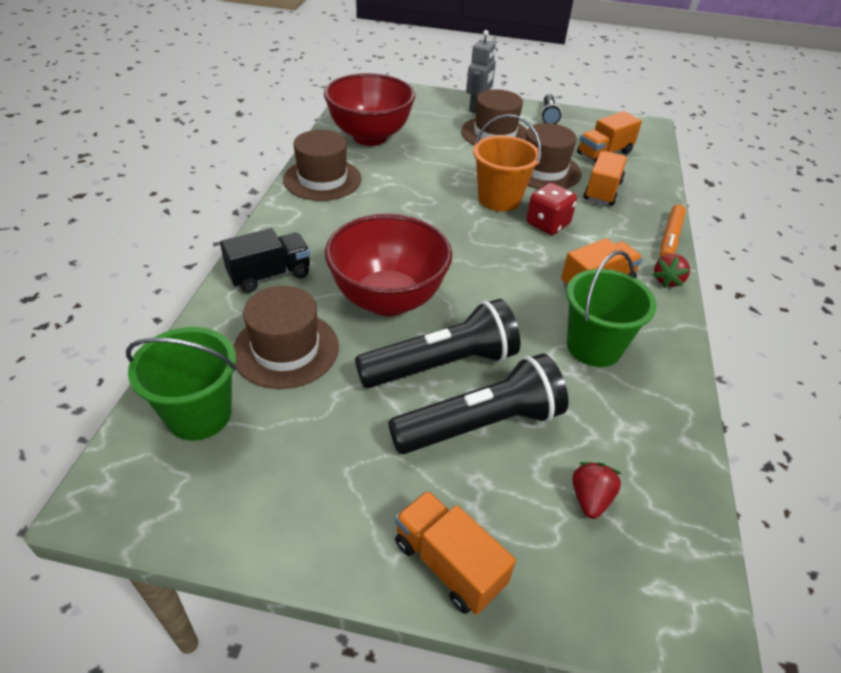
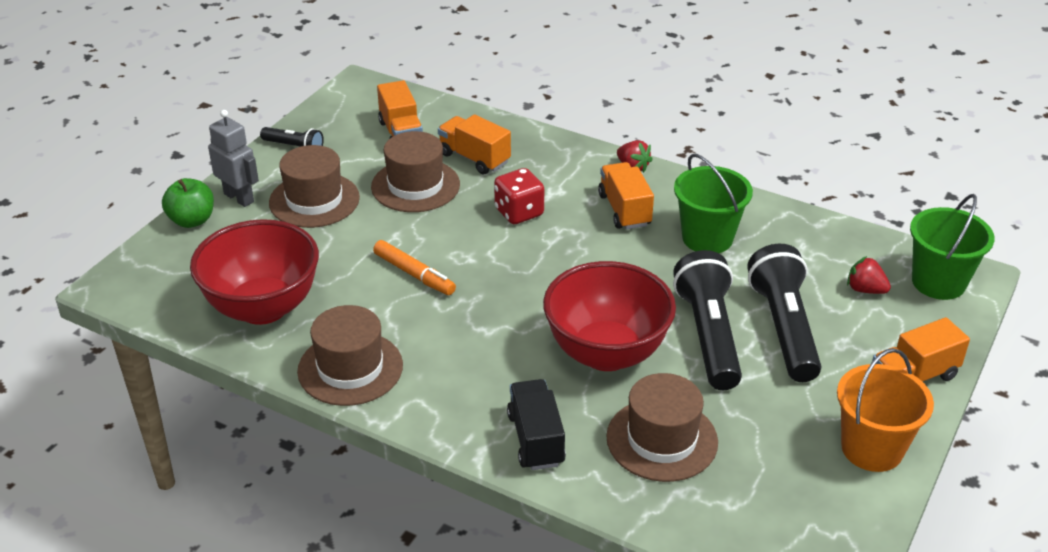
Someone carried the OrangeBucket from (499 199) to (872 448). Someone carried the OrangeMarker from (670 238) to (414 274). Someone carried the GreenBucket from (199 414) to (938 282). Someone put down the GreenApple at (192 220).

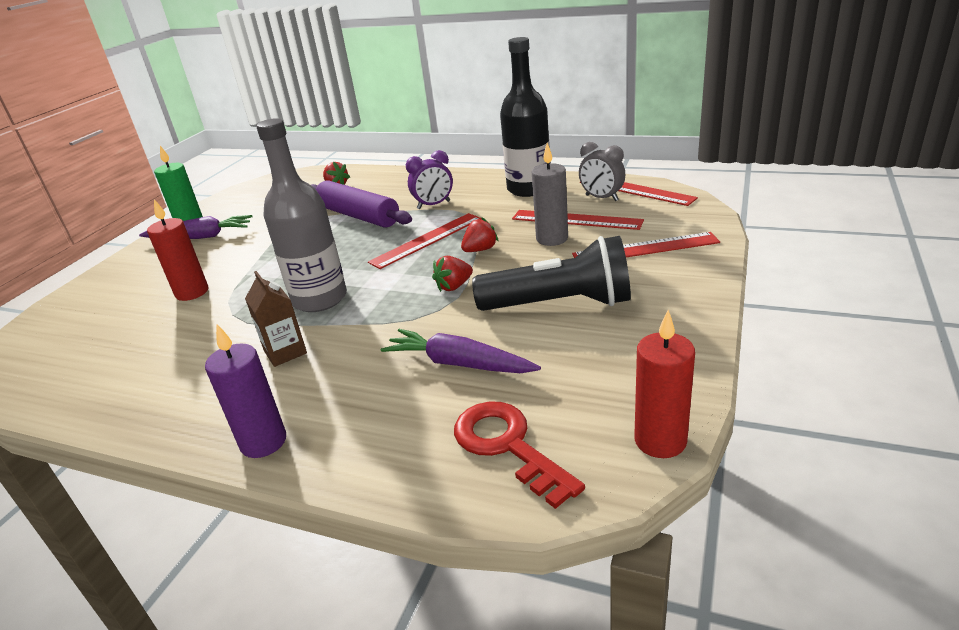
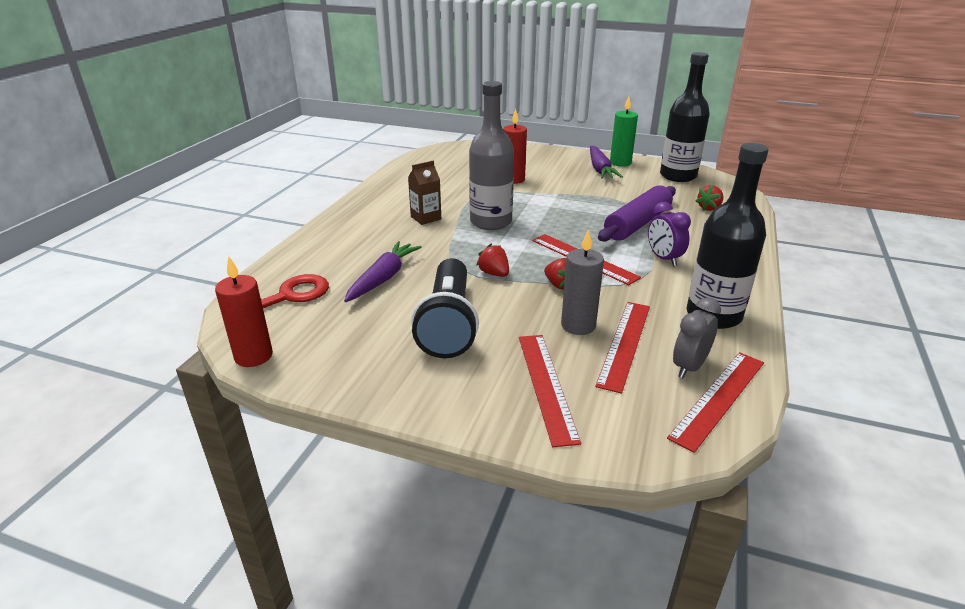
Someone took away the PurpleCandle at (263 442). Someone put down the BlackBottle at (678 176).

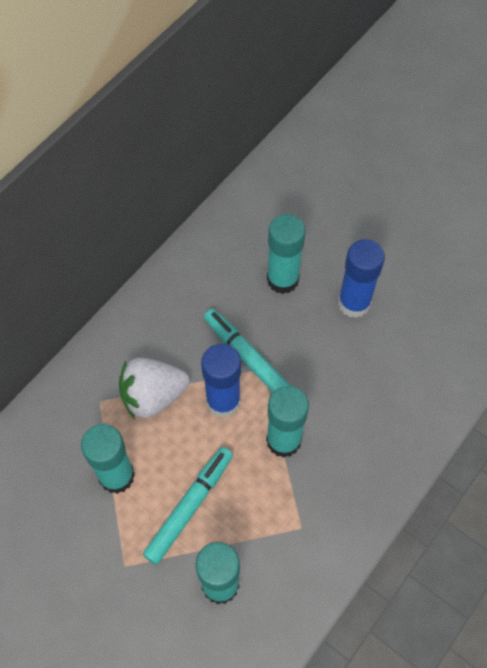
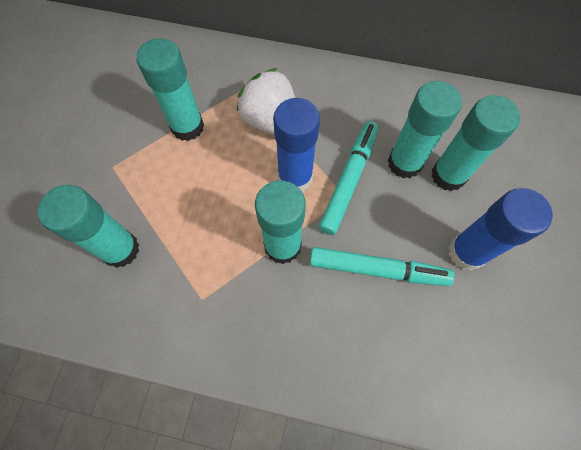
Someone carried the TurquoiseMarker from (189 507) to (377 269). Someone put down the TurquoiseGlueStick at (404 163).

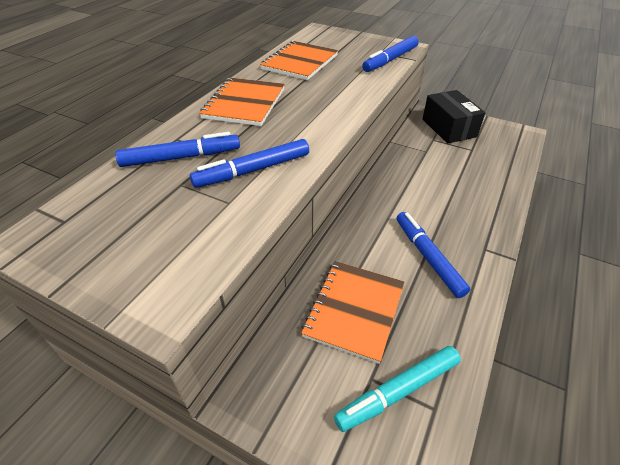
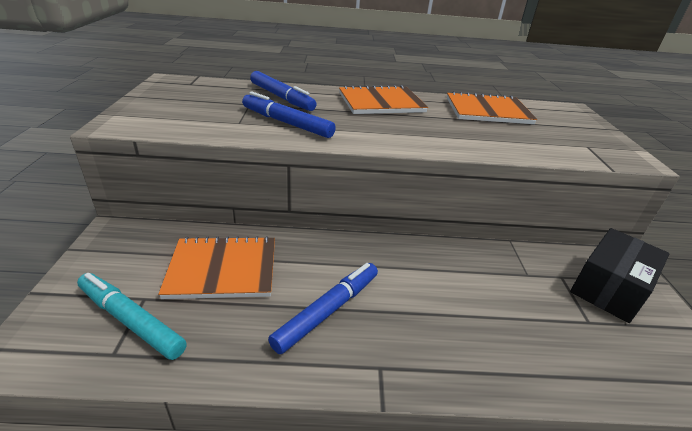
Someone took away the BlueMarker at (390 60).

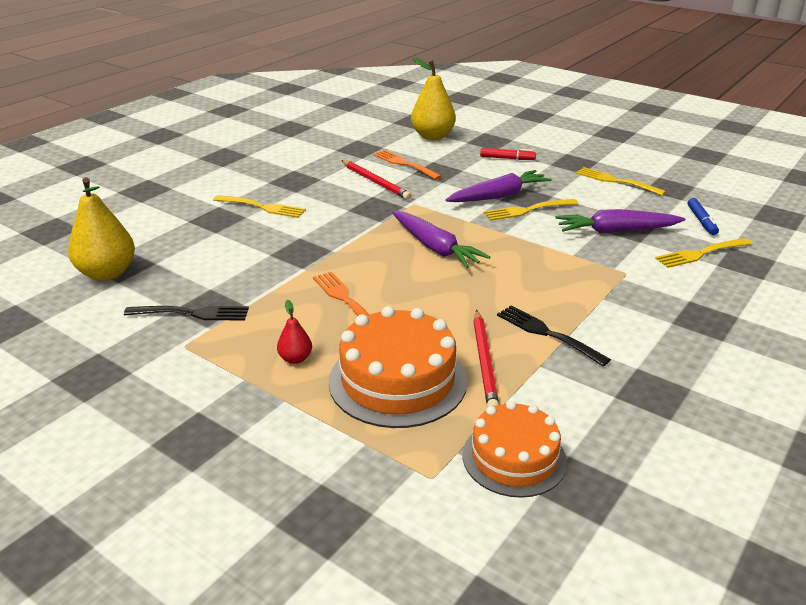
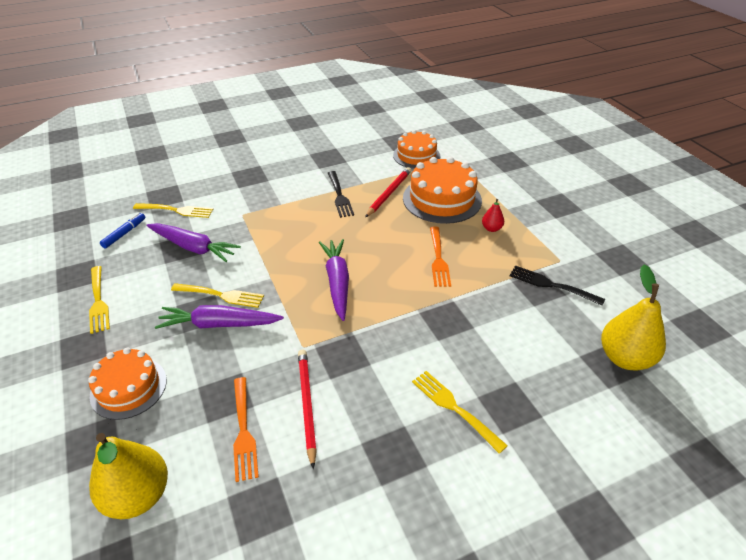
Someone swapped the RedMarker at (507 158) for the OrangeCake at (128 388).

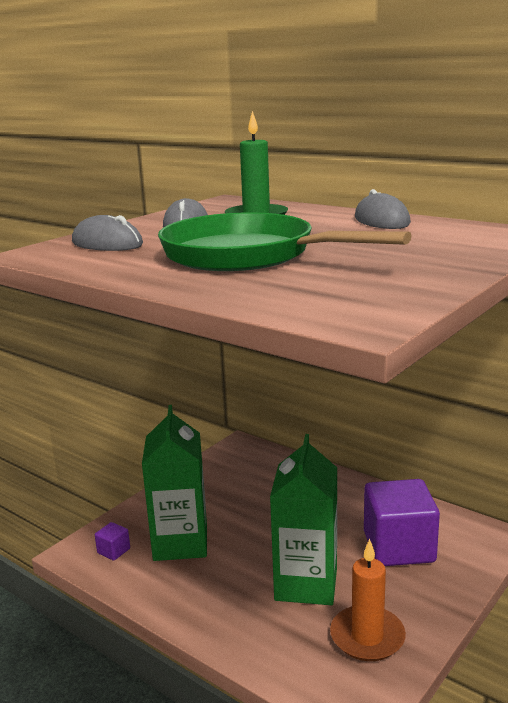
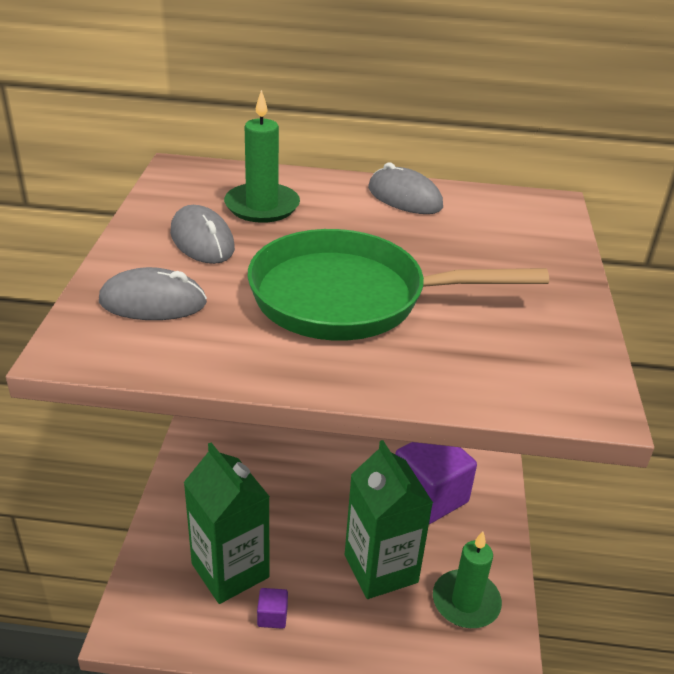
Someone carried the PurpleCube from (114 551) to (272 616). Someone repainted the OrangeCandle at (367 636), which became the GreenCandle at (466 602).

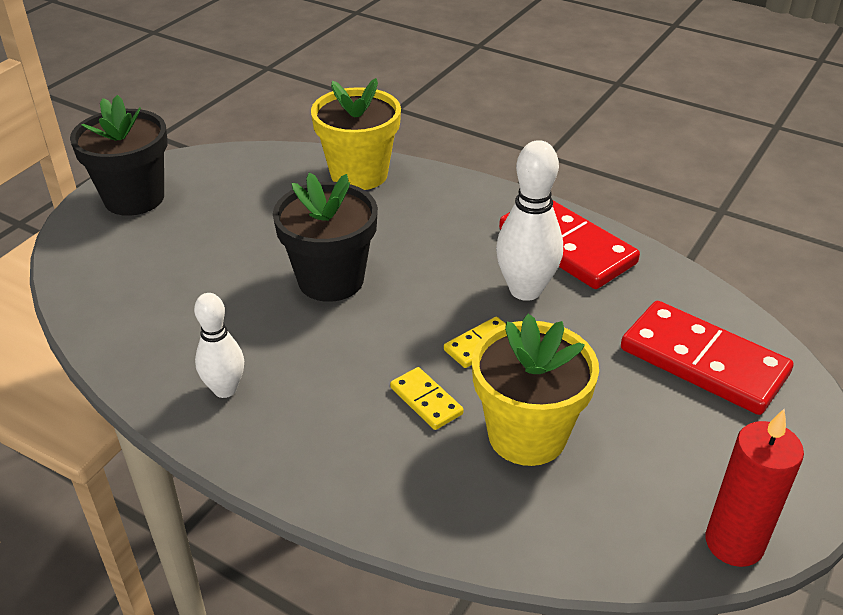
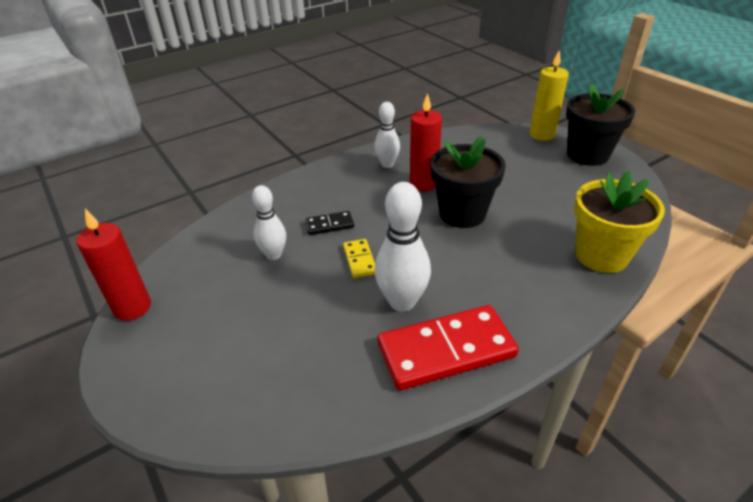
Someone took away the RedDomino at (703 362). Someone swapped the YellowFlowerPot at (527 435) for the WhiteBowlingPin at (274 255). Someone repainted the YellowDomino at (426 401), which became the BlackDomino at (329 225). Someone put down the YellowCandle at (542 135). Someone put down the RedCandle at (423 184).

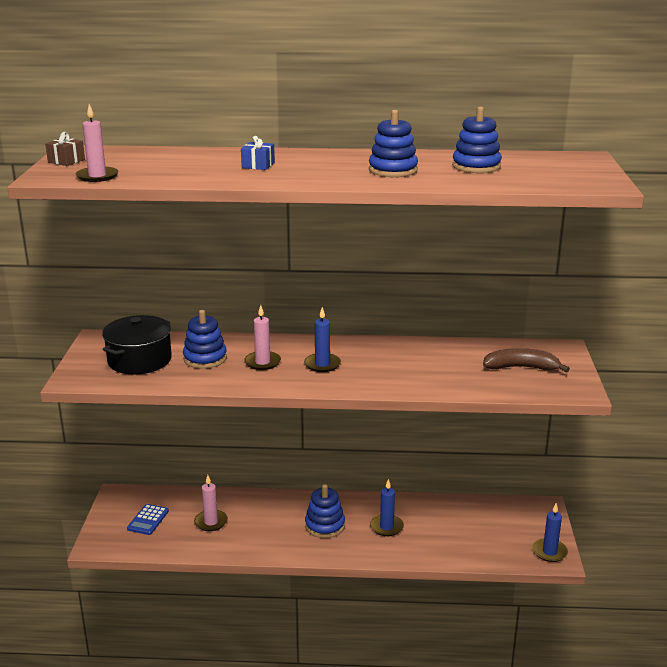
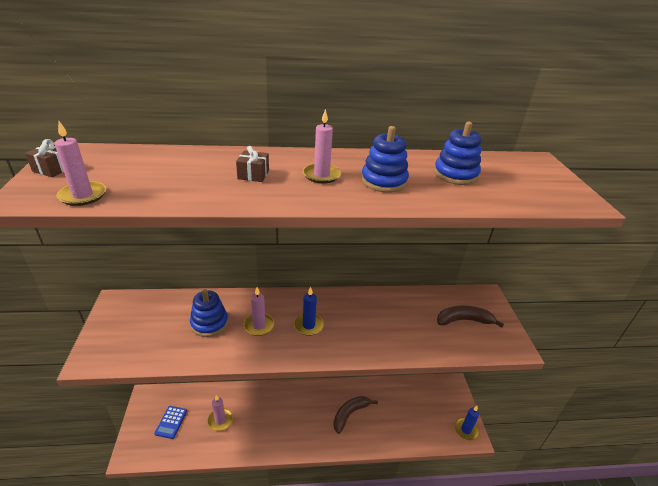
Someone repainted the BlueGift at (258 165), which became the BrownGift at (253 175). Someone took away the BlackPot at (139 360). Someone swapped the BlueCandle at (386 527) for the BrownBanana at (350 414). Someone took away the BlueStackingToy at (325 525). Someone put down the PinkCandle at (321 175).

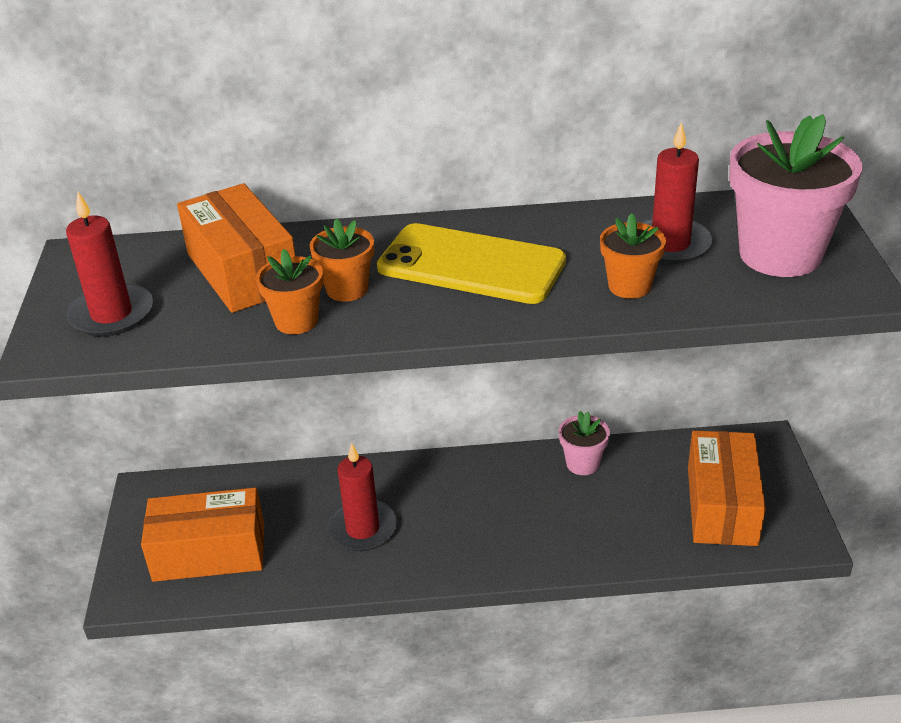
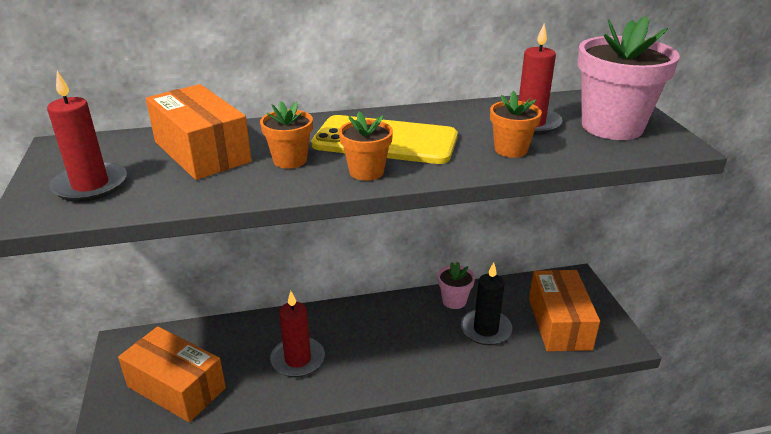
Someone carried the OrangeFlowerPot from (296 321) to (366 172). Someone rotated the OrangeBox at (209 552) by 45 degrees clockwise. Someone put down the BlackCandle at (485 329).

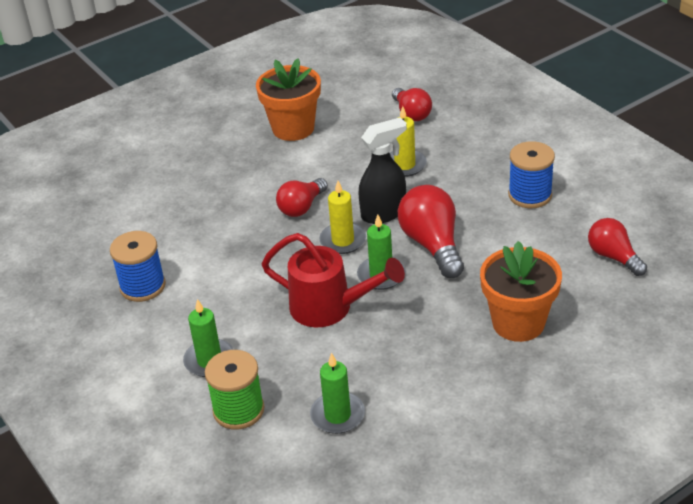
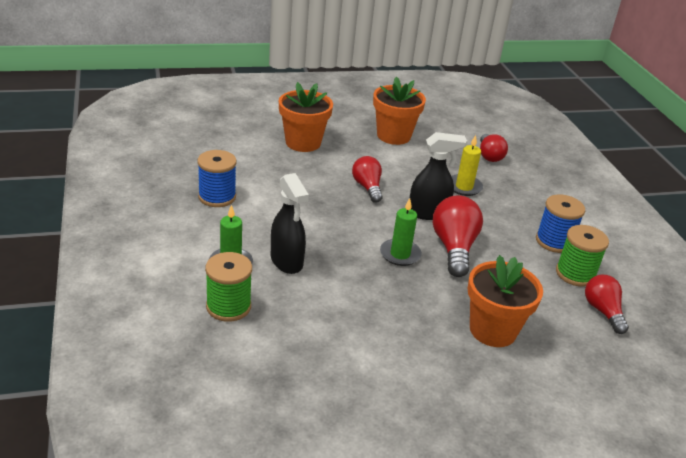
Someone rotated the RedLightBulb at (301 207) by 105 degrees clockwise. Someone took away the YellowCandle at (343 240). Someone took away the RedWateringCan at (329 308). Someone took away the GreenCandle at (337 415). Someone put down the OrangeFlowerPot at (303 142). Someone put down the BlackSprayBottle at (286 261). Someone put down the GreenSpool at (575 274).

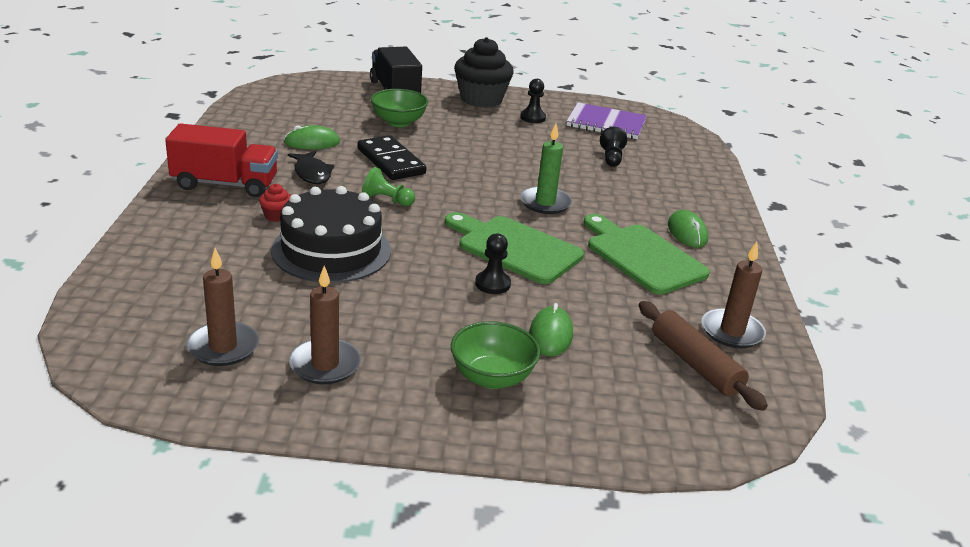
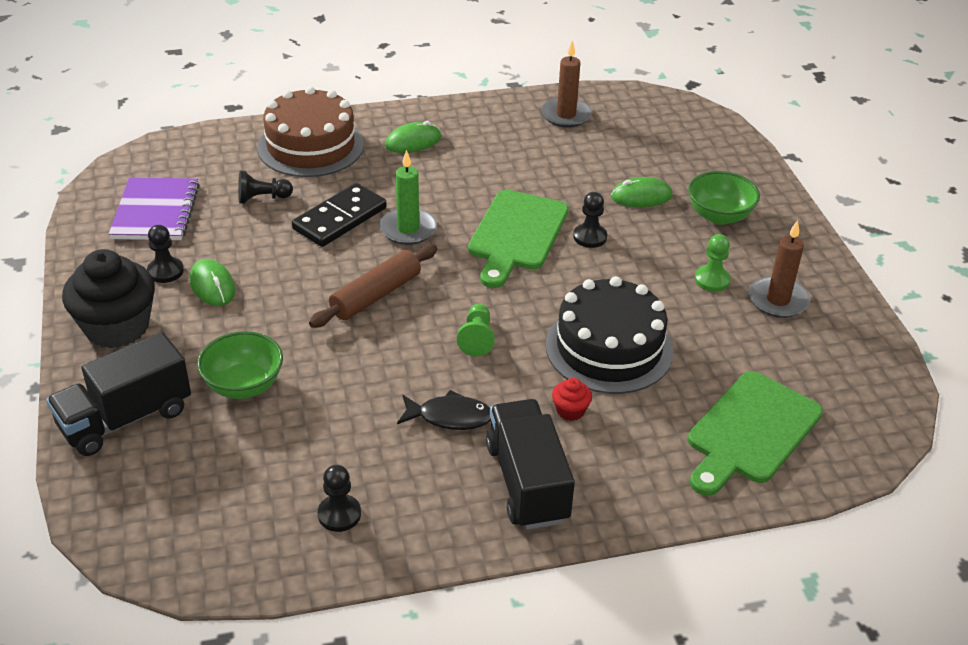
Someone repainted the RedTruck at (225 184), which became the BlackTruck at (527 482). Someone carried the GreenMouse from (312 142) to (212 285). Someone carried the BlackDomino from (390 161) to (340 219). Someone rotated the BlackFish at (312 173) by 45 degrees clockwise. Someone carried the GreenCuttingBoard from (642 256) to (750 432). Someone took away the BrownCandle at (223 347). Someone carried the BrownRollingPin from (695 364) to (376 295). Someone put down the BrownCake at (310 146). Someone put down the GreenPawn at (712 280). Someone put down the BlackPawn at (339 514).

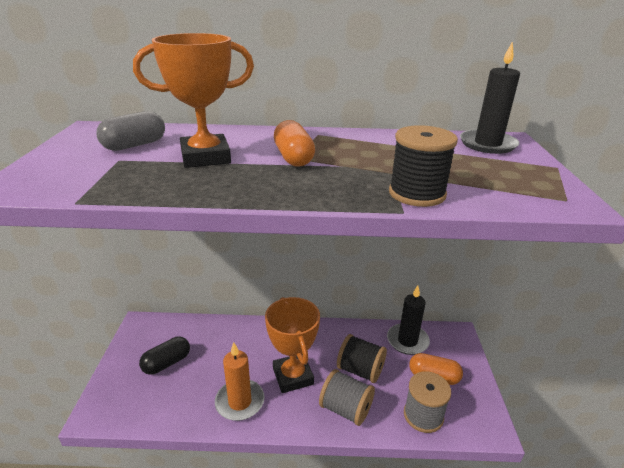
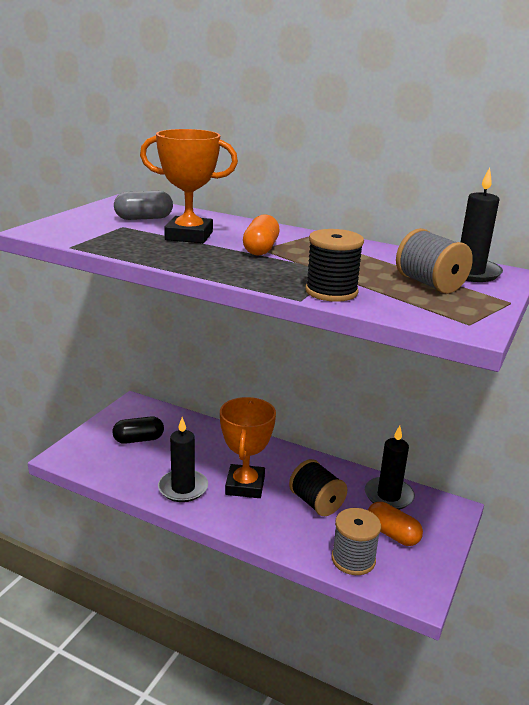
Someone repainted the OrangeCandle at (240 402), which became the BlackCandle at (183 488). Someone carried the GreySpool from (345 409) to (429 284).

